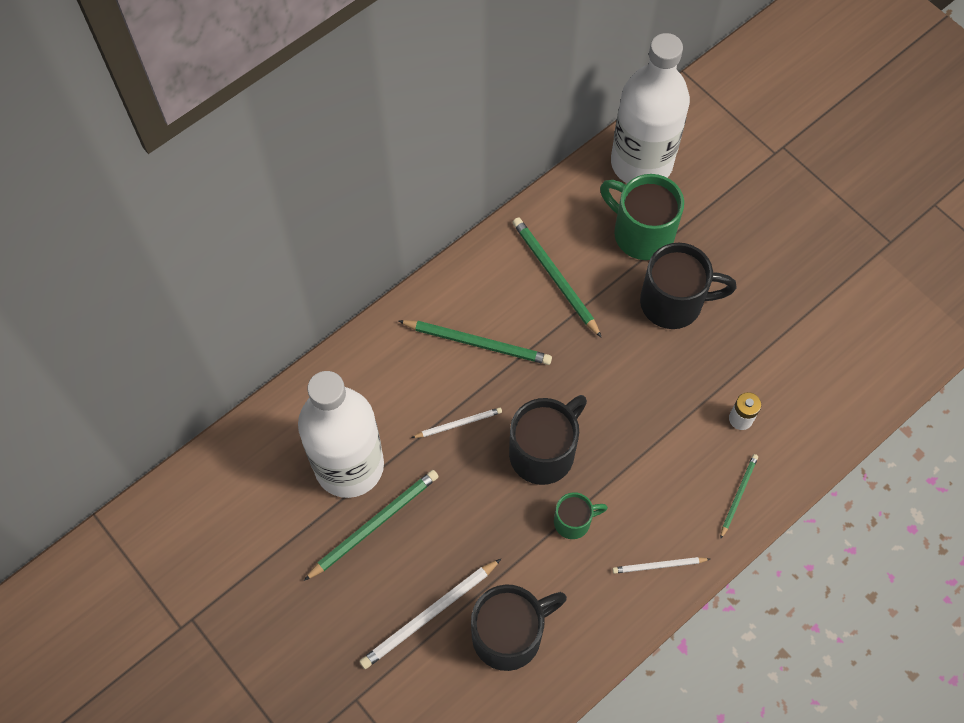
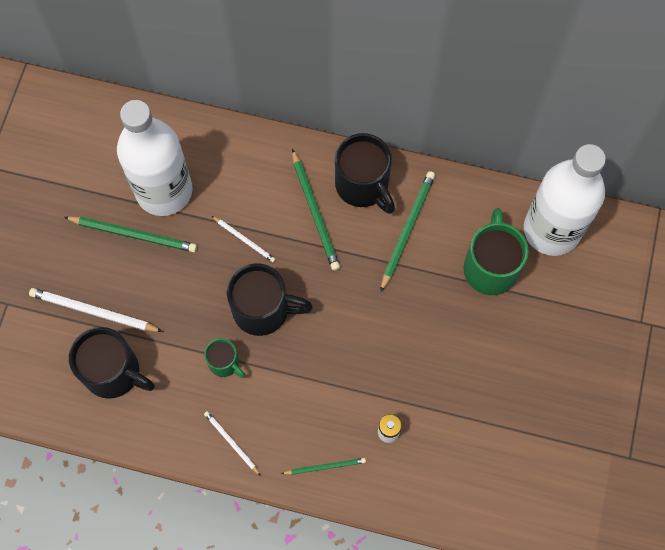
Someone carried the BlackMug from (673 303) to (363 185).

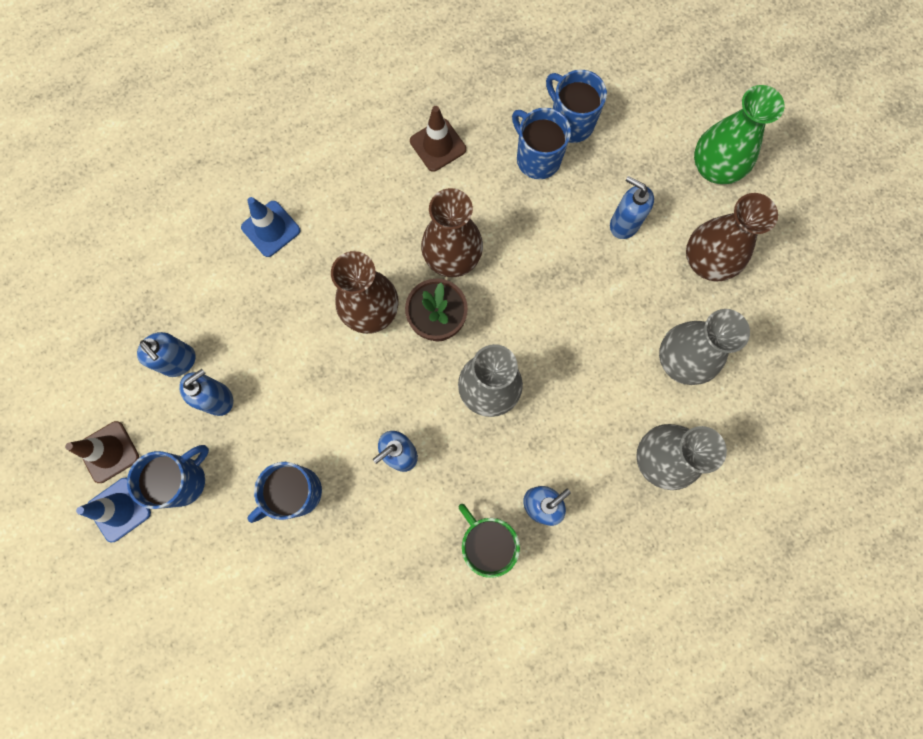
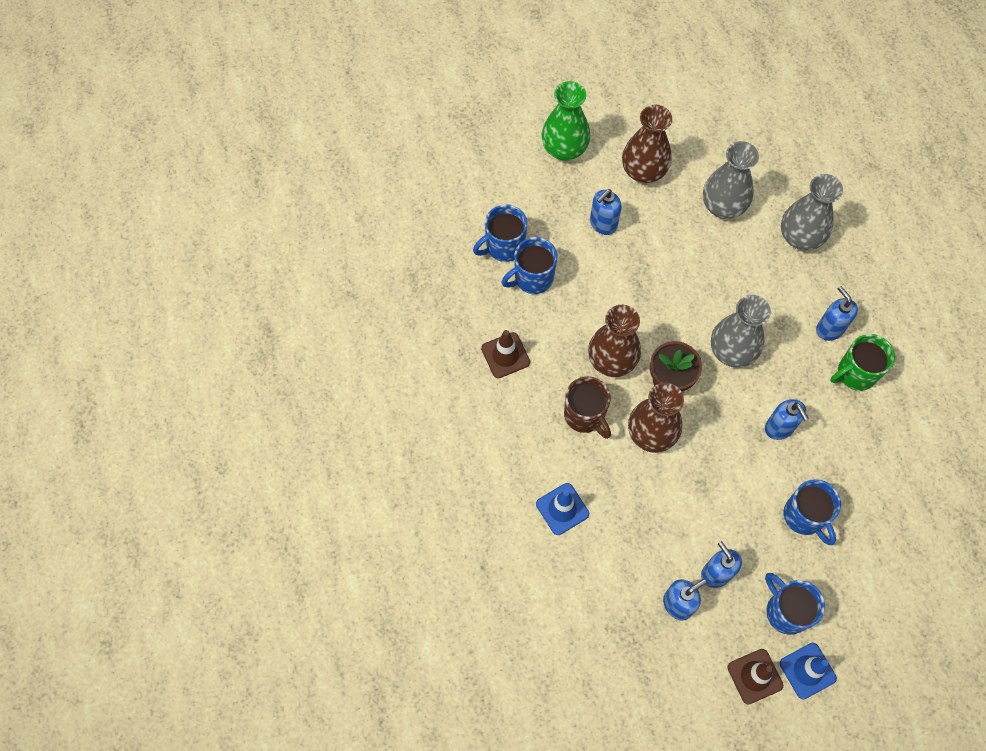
Someone put down the BrownMug at (585 415).

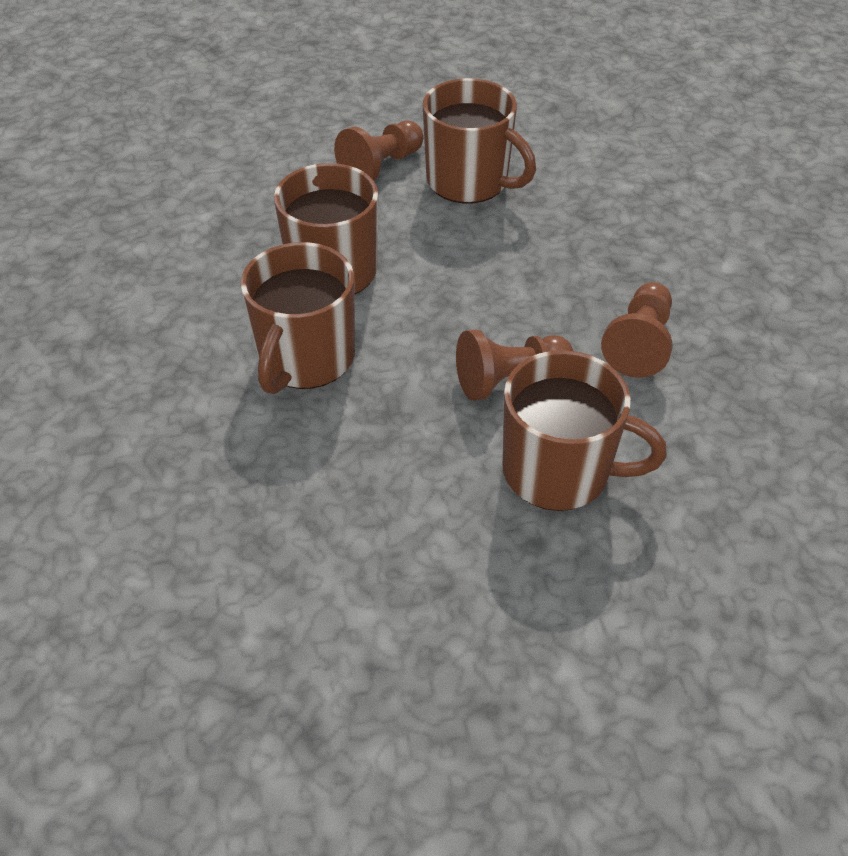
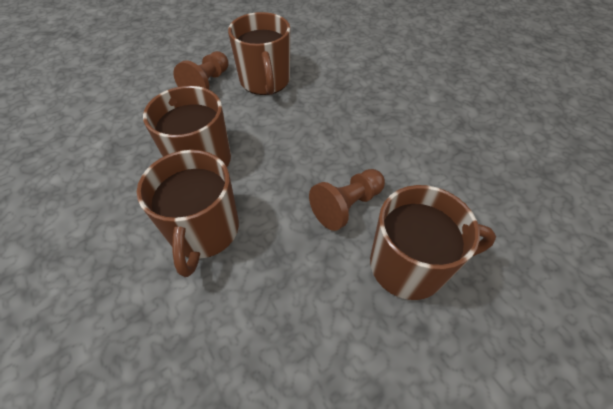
Someone rotated the BrownMug at (469 181) by 60 degrees clockwise. Someone took away the BrownPawn at (639 344).

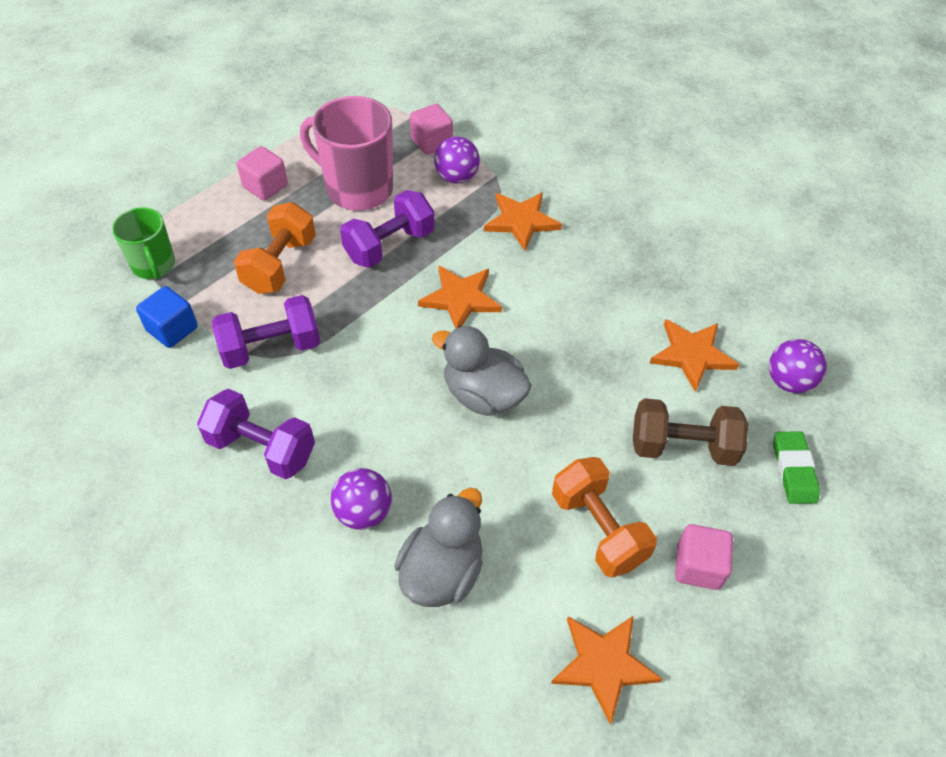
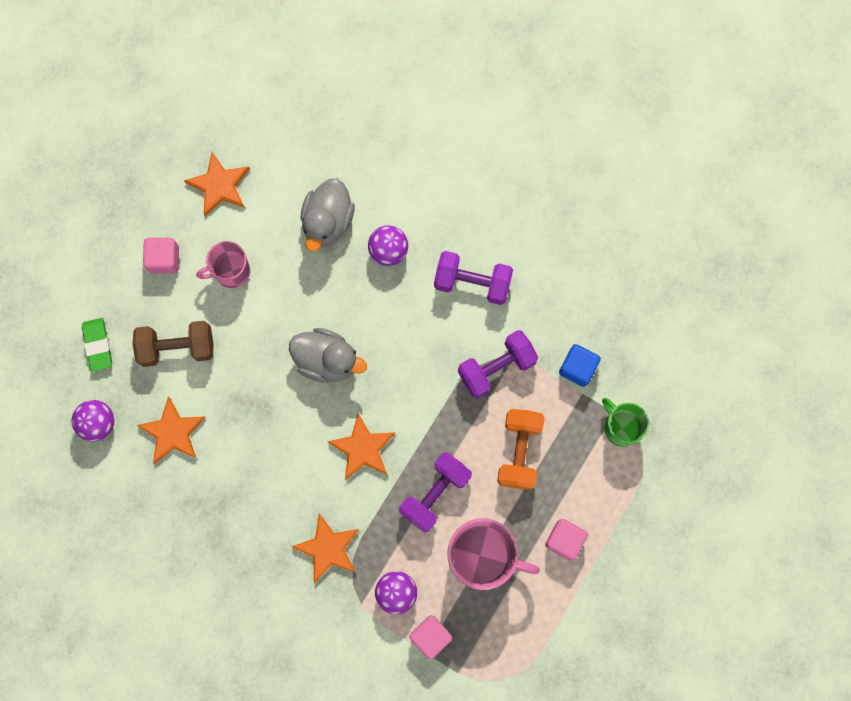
Someone swapped the OrangeDumbbell at (598 529) for the PinkMug at (231 271).

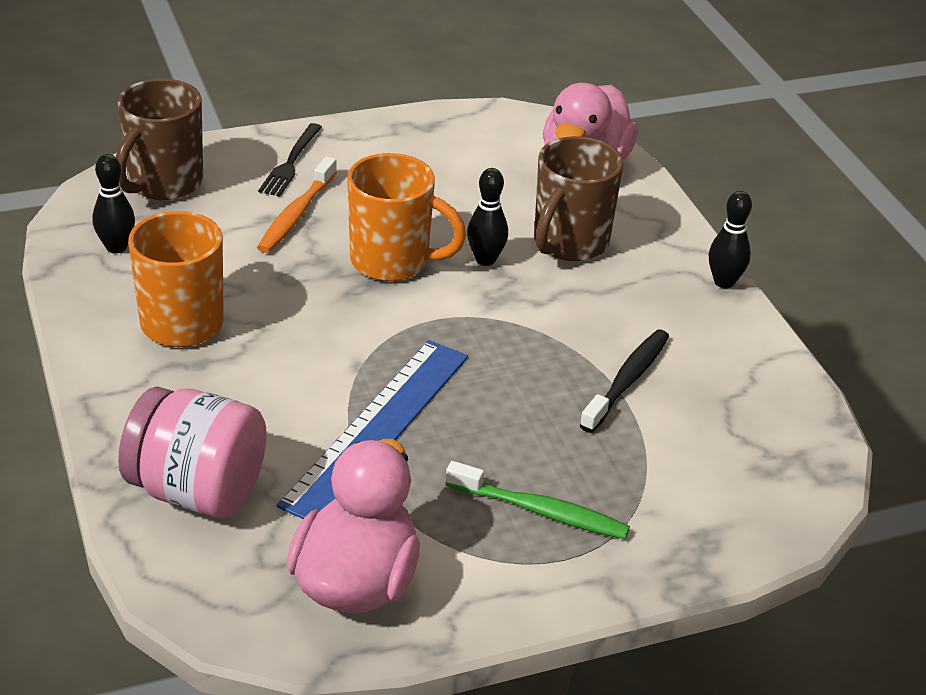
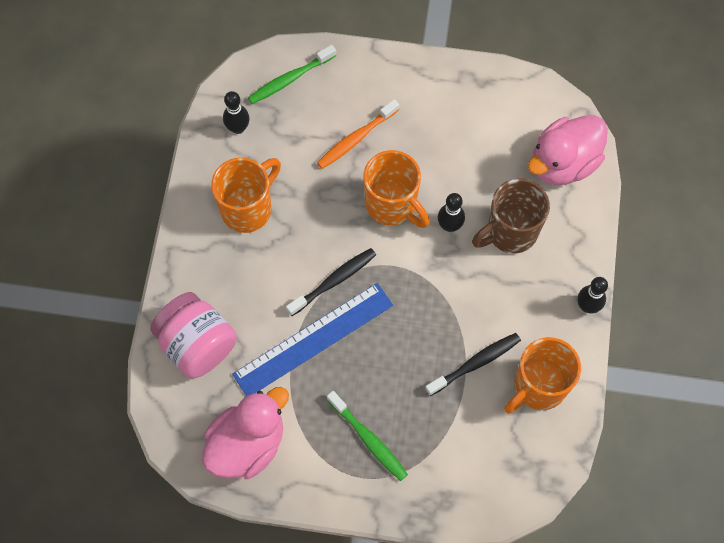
Someone swapped the BrownMug at (163 184) for the GreenToothbrush at (290 79). Someone took away the BlackFork at (290 163). Someone put down the BlackToothbrush at (334 281). Someone put down the OrangeMug at (538 387).

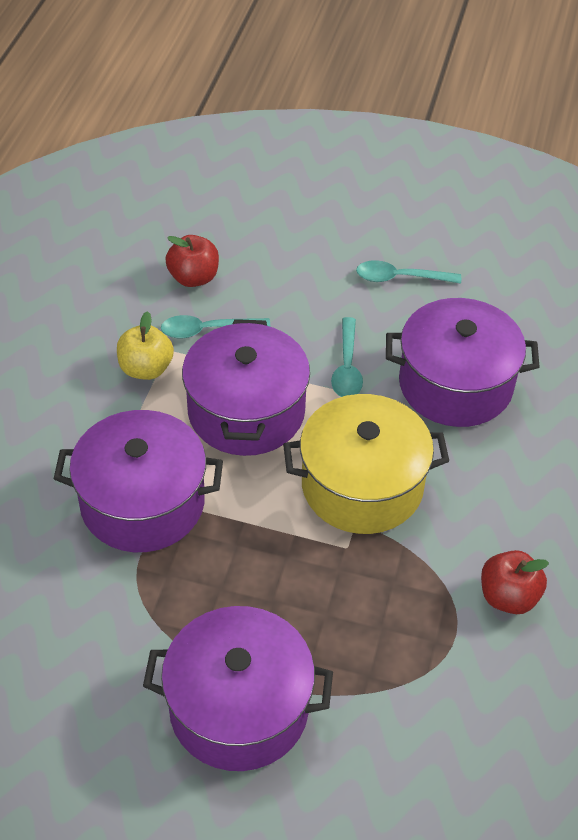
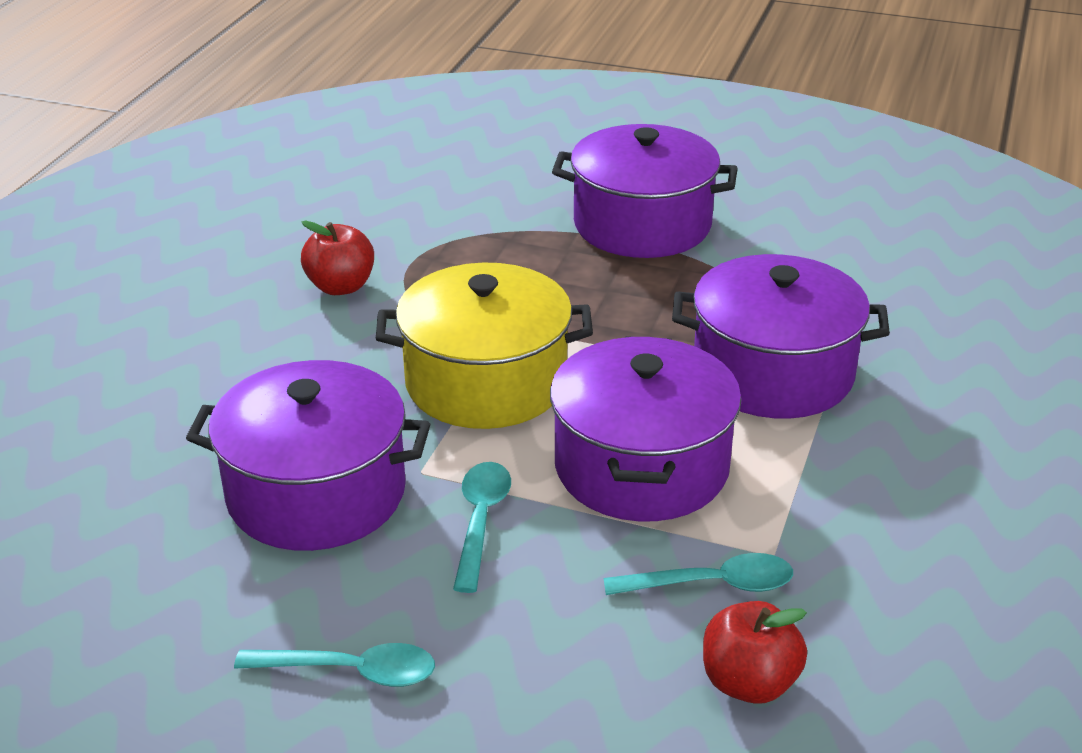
Someone took away the YellowApple at (146 369).

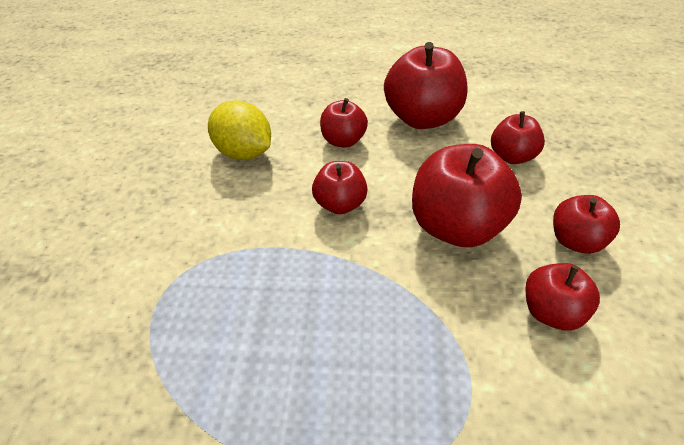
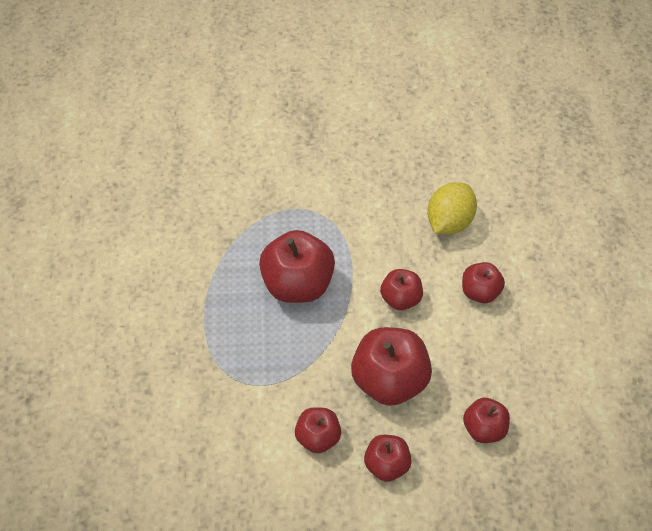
Someone carried the RedApple from (422 118) to (297 284).

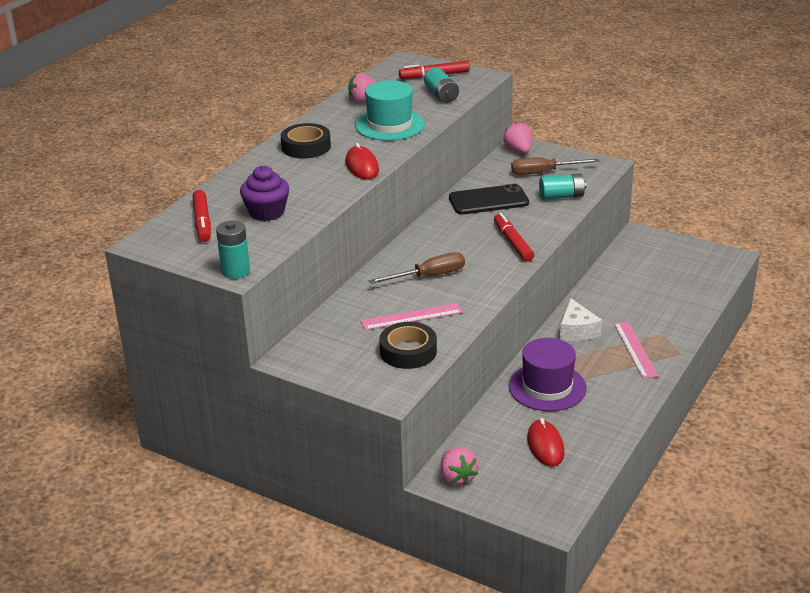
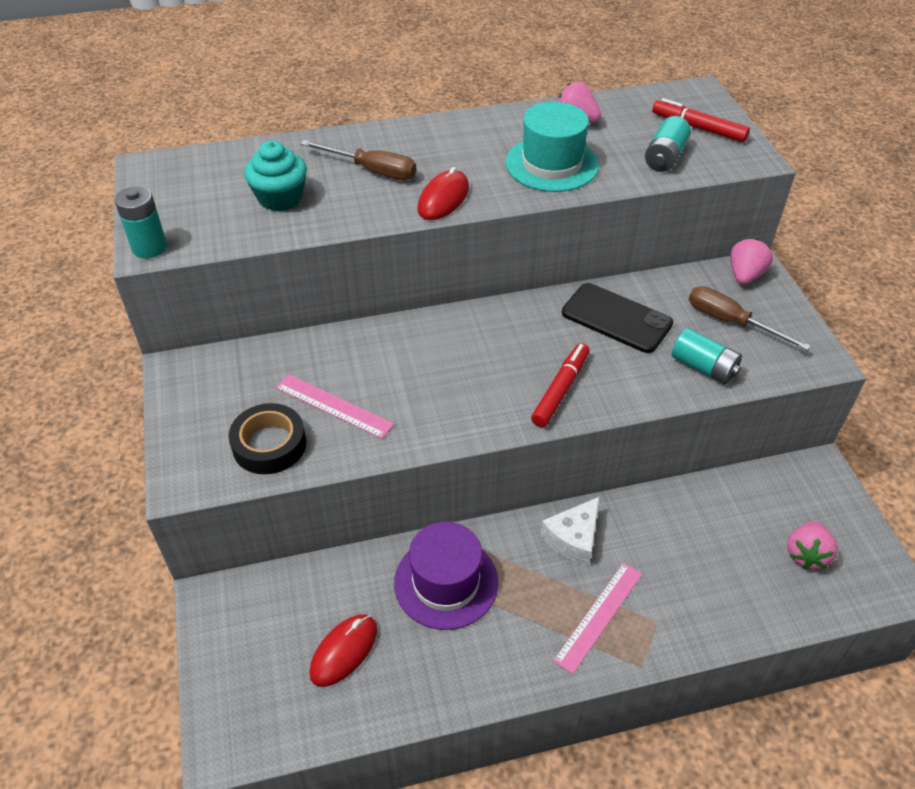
Someone took away the BlackTape at (306 147). Someone repainted the PurpleCupcake at (266 212), which became the TurquoiseCupcake at (280 198). Someone took away the RedMarker at (202 222). Someone carried the BrownScrewdriver from (429 276) to (372 170). Someone carried the PinkStrawberry from (457 478) to (806 554).

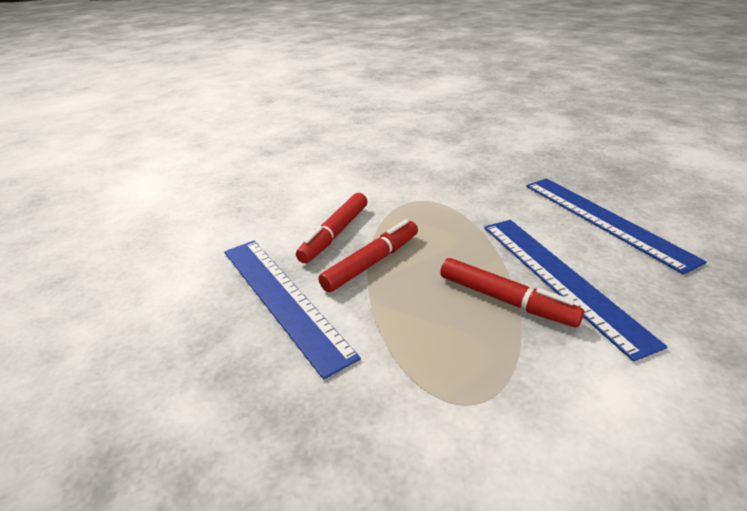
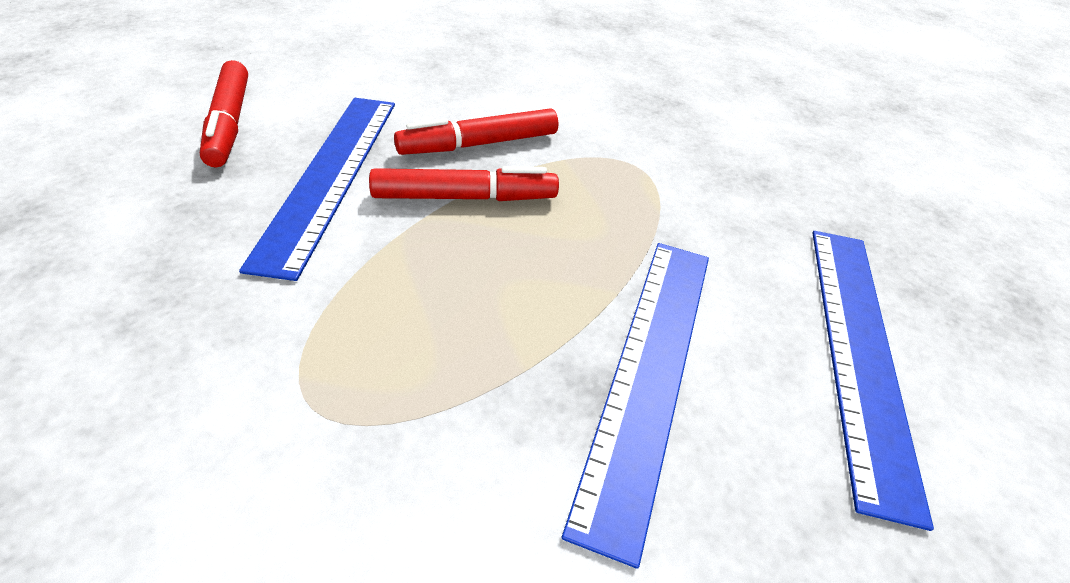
Someone carried the RedMarker from (505 300) to (229 123).

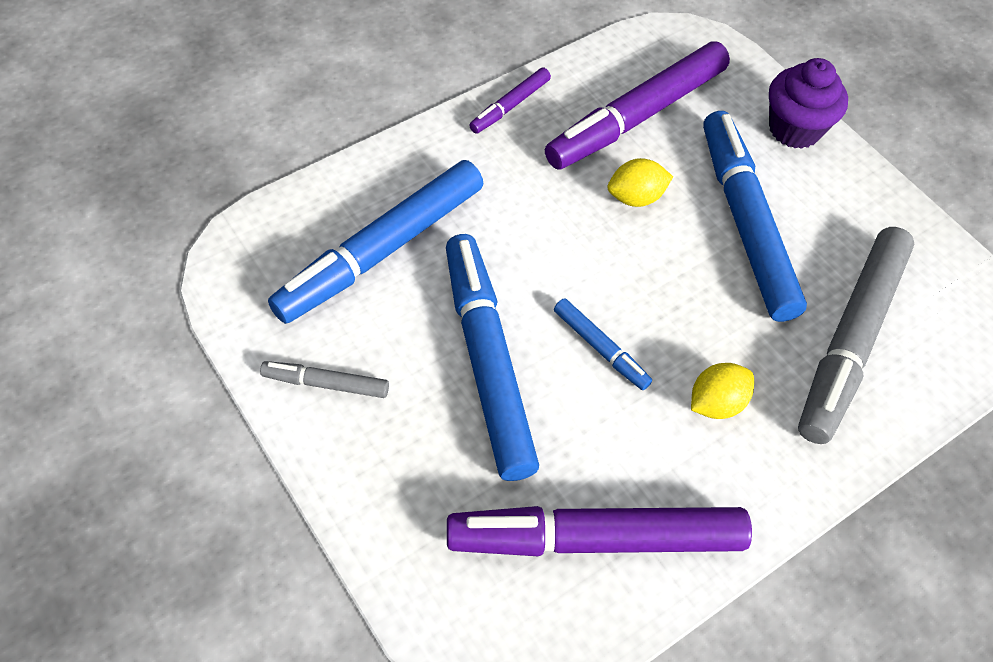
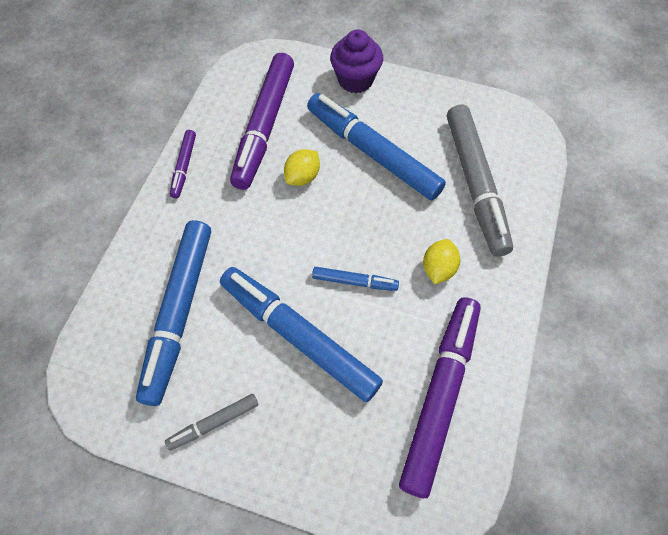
Someone rotated the PurpleMarker at (596 539) by 150 degrees clockwise.

